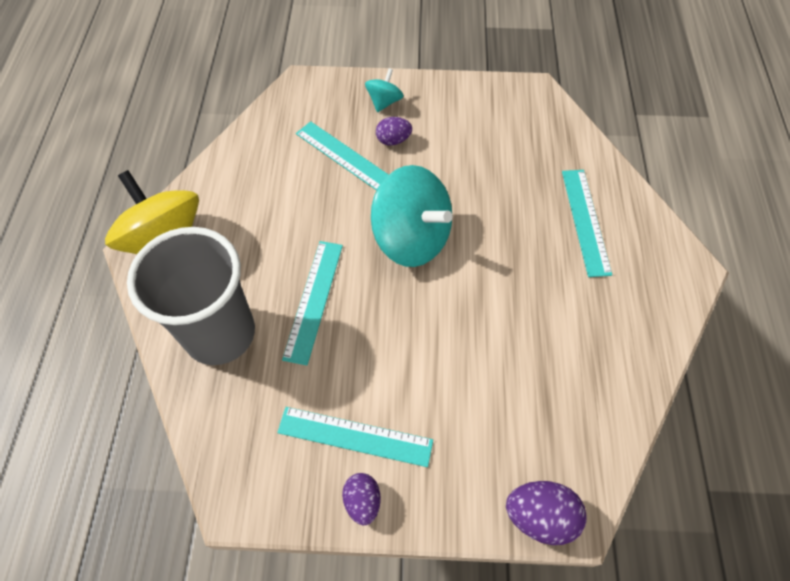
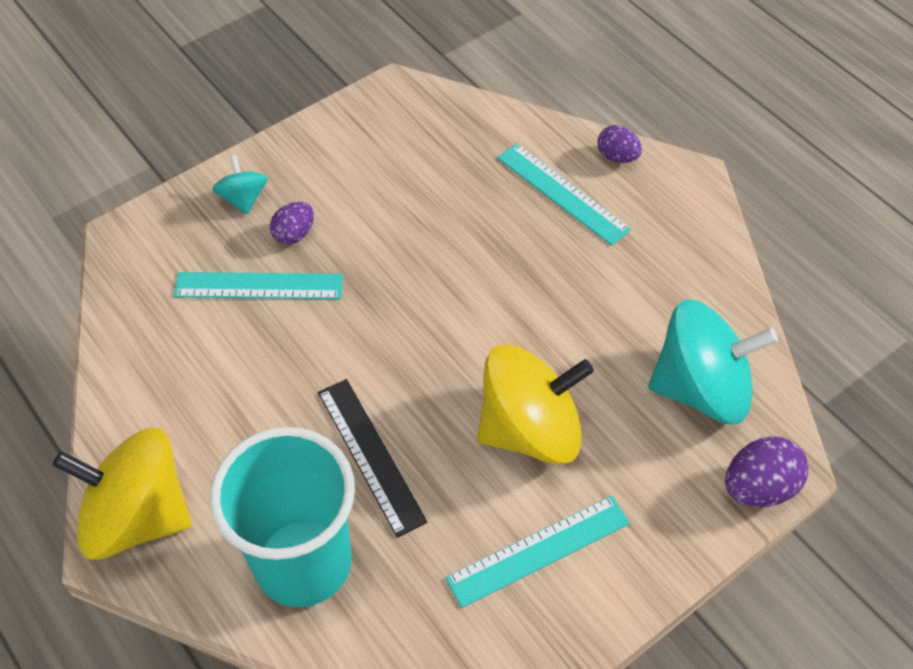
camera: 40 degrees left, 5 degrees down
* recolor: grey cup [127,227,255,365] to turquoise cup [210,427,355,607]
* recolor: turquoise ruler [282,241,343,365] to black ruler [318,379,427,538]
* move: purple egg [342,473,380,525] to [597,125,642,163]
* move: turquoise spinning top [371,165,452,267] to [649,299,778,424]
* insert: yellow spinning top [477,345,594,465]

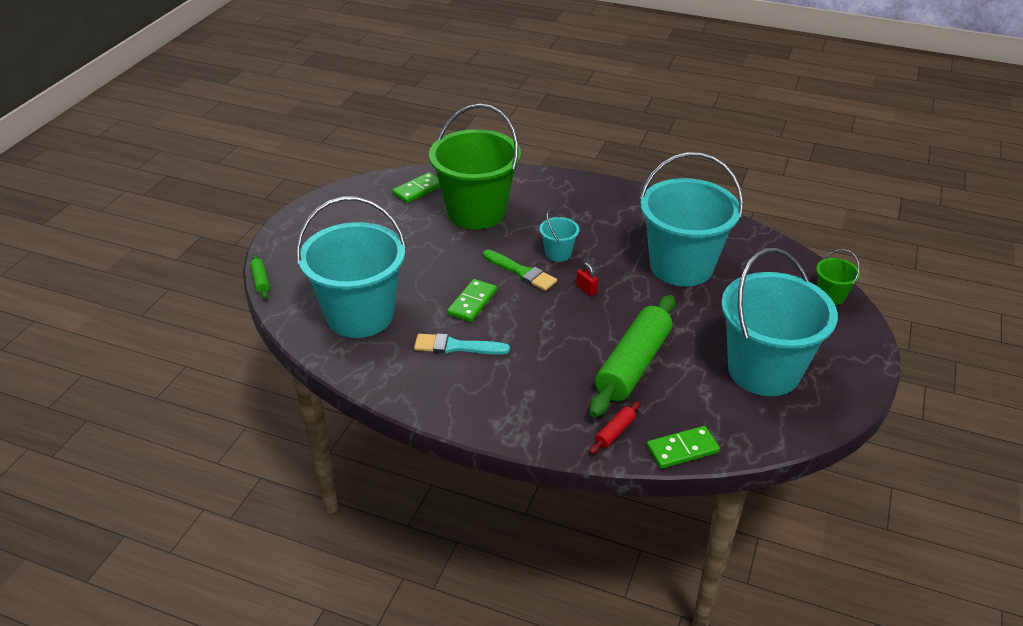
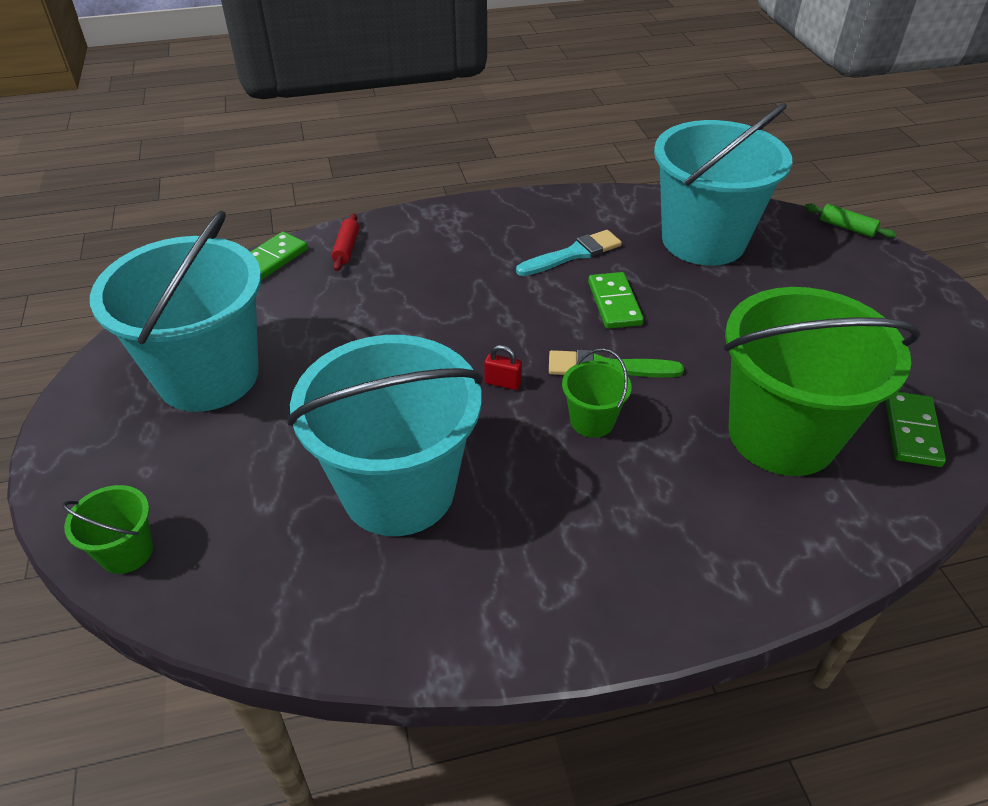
camera: 145 degrees right, 5 degrees up
* recolor: turquoise bucket [539,210,580,262] to green bucket [562,348,632,438]
* delete: green rolling pin [590,295,675,417]

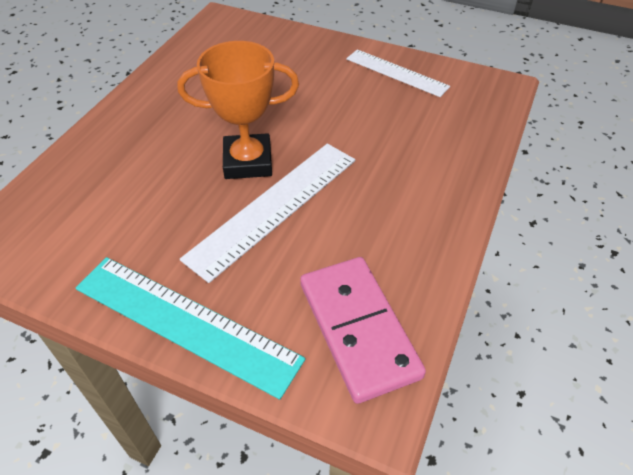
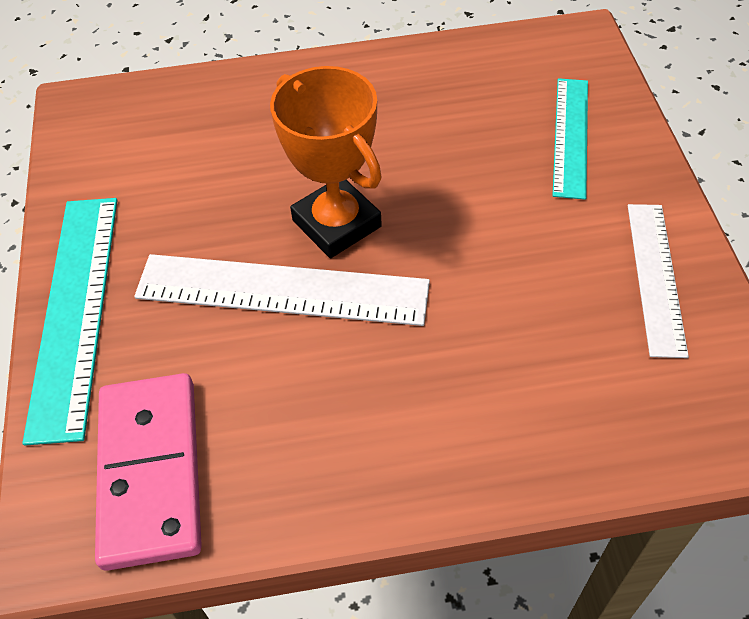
camera: 60 degrees right, 5 degrees up
* rotate: pink domino [300,257,426,404] = [95,373,202,571] 45 degrees counterclockwise
* insert: turquoise ruler [552,78,588,200]

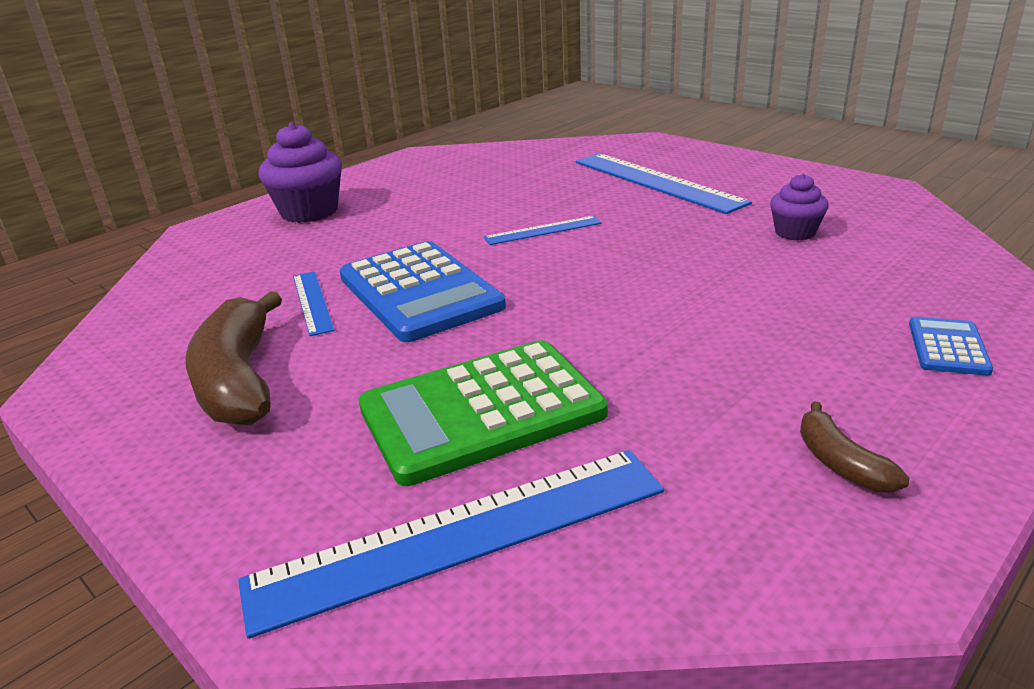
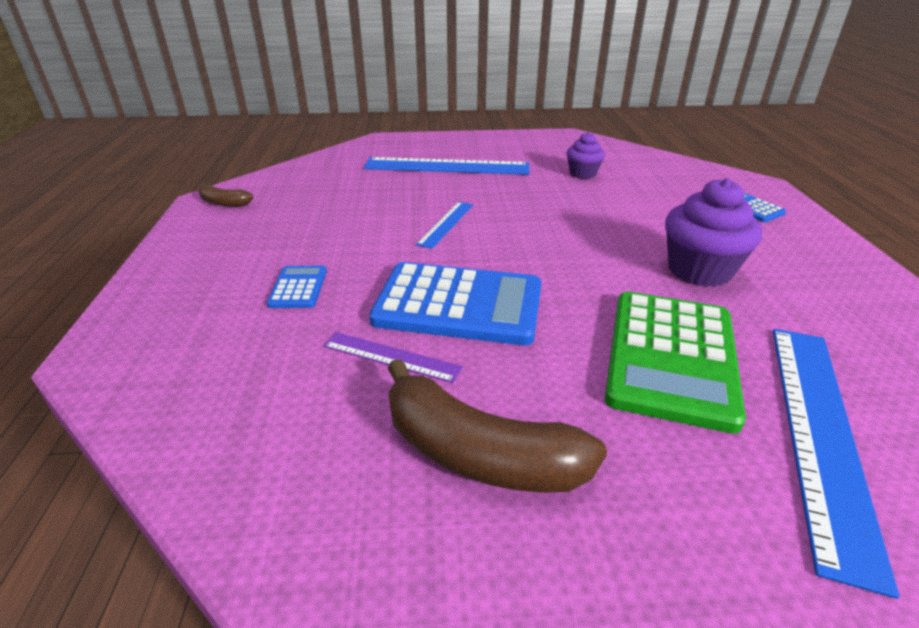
camera: 50 degrees left, 5 degrees up
* move: purple cupcake [259,122,342,223] to [665,178,762,287]
* recolor: blue ruler [293,271,335,336] to purple ruler [323,332,463,383]
* move: brown banana [800,401,909,493] to [199,184,253,207]
* insert: blue calculator [267,266,327,308]

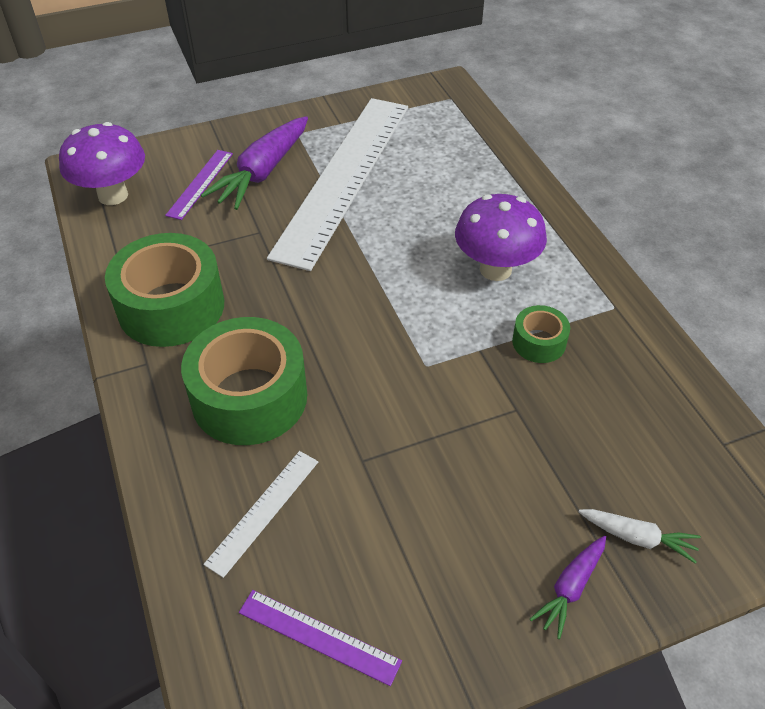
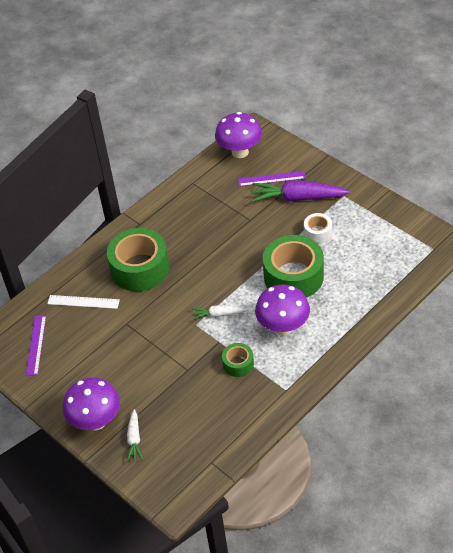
camera: 70 degrees right, 0 degrees up
* move: green tape [105,233,224,347] to [263,235,324,298]
* replace: white ruler [267,98,408,271] to white tape [304,213,332,243]
* replace: purple carrot [530,536,606,639] to purple mushroom [63,378,120,431]
* insert: white carrot [192,305,247,320]

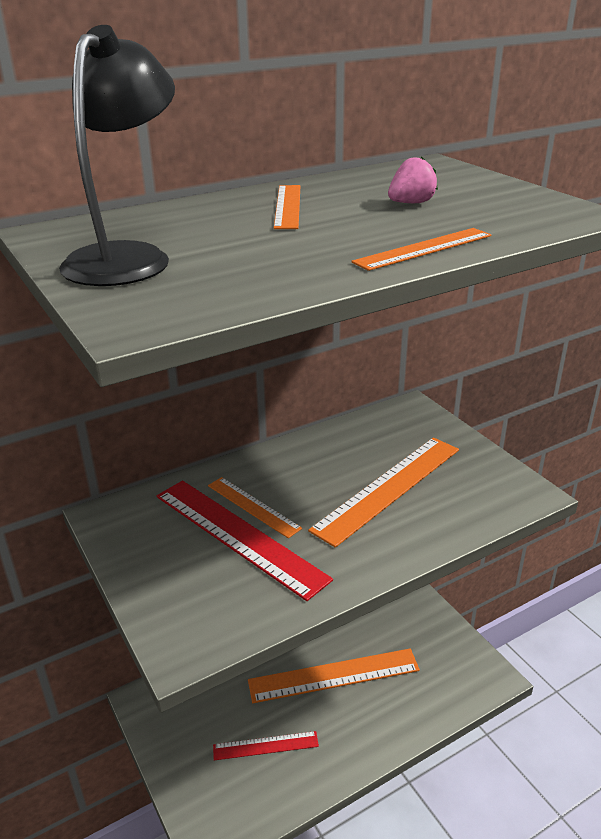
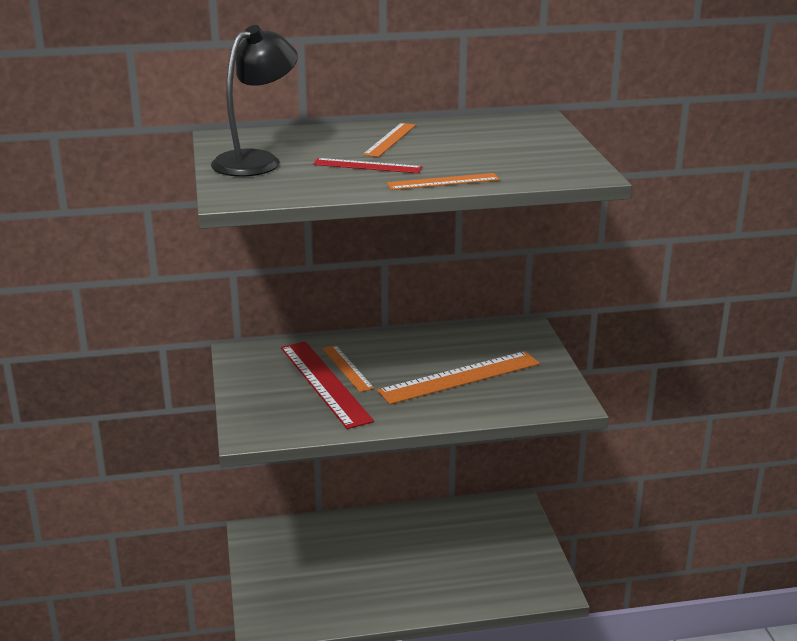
camera: 20 degrees right, 5 degrees down
* move: red ruler [213,731,319,760] to [313,158,422,173]
* delete: orange ruler [248,648,420,703]
* delete: pink strawberry [388,157,438,203]

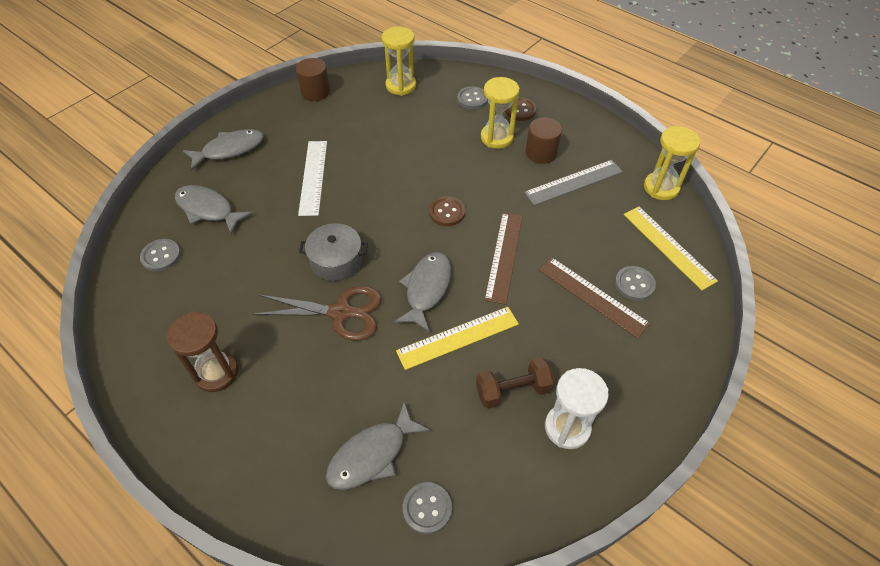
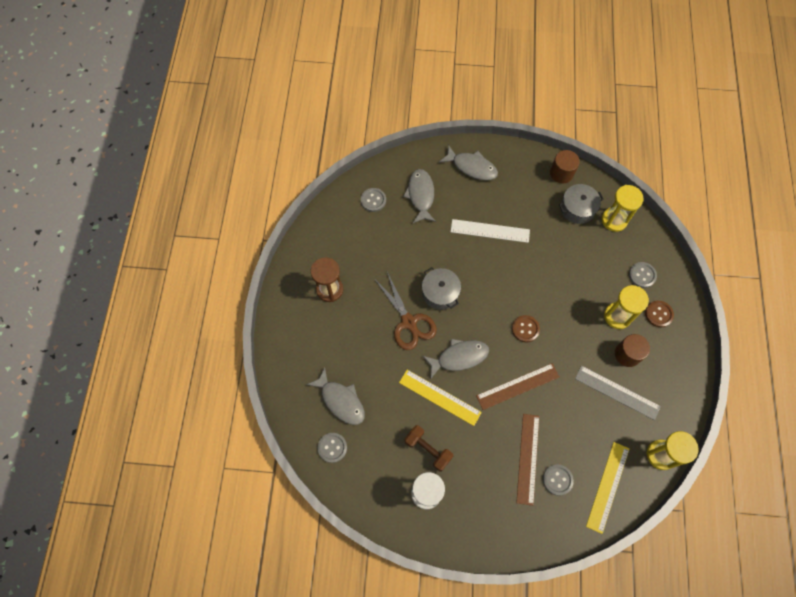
camera: 55 degrees right, 15 degrees up
* rotate: white ruler [298,141,327,216] = [451,219,530,243] 45 degrees clockwise
* rotate: grey fish [326,401,430,490] = [306,367,365,425] 150 degrees counterclockwise
* insert: grey pot [559,184,603,224]

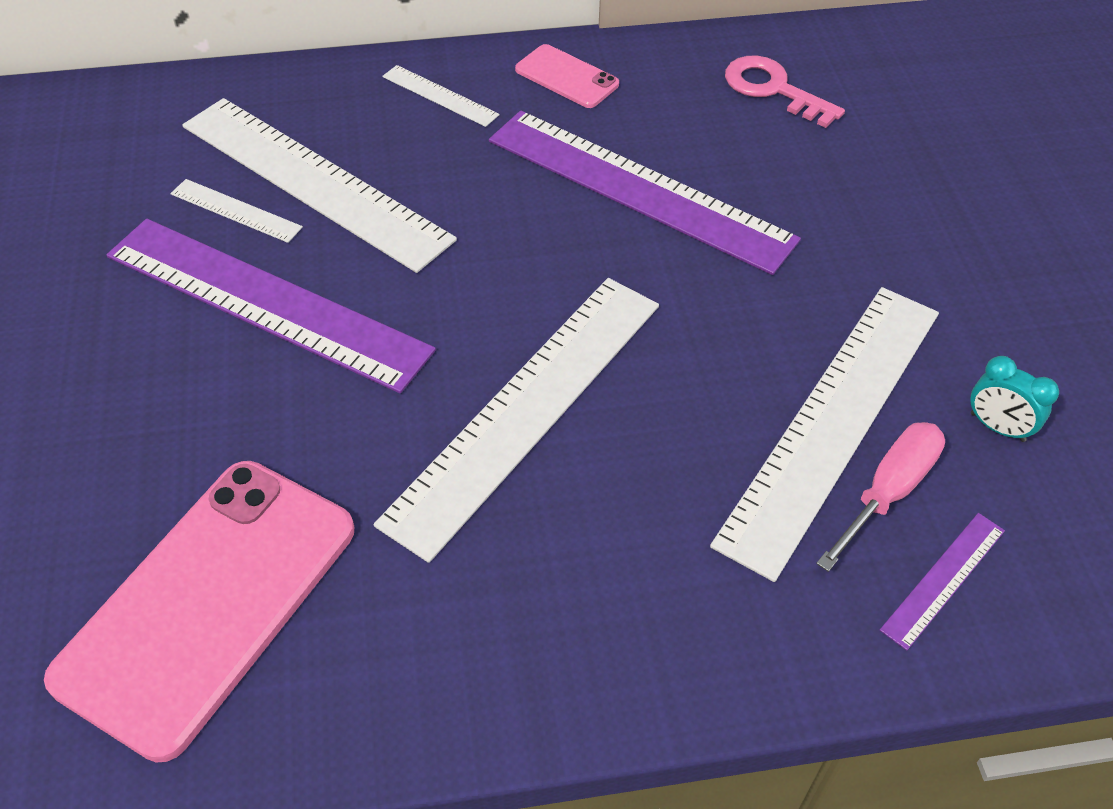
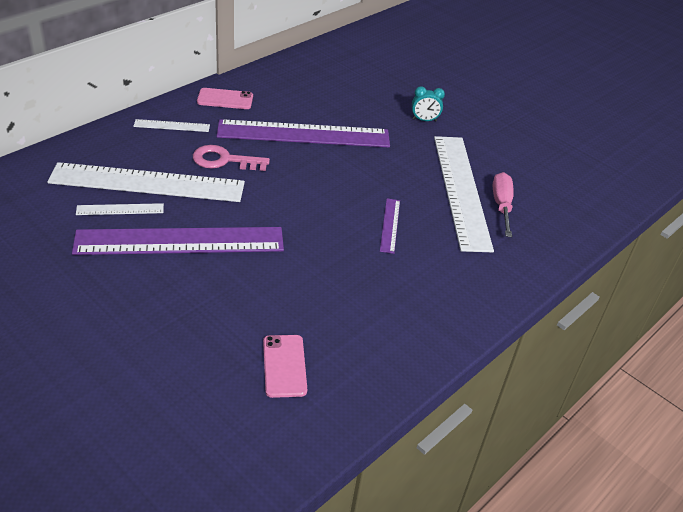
camera: 40 degrees left, 10 degrees down
* resize: pink phone [44,461,354,762] = [263,335,307,398] x0.47
* delete: white ruler [373,278,659,563]
* move: pink key [725,56,845,128] to [193,145,270,171]
* move: purple ruler [880,513,1005,650] to [380,198,400,254]
* move: turquoise clock [971,356,1059,442] to [412,86,445,122]

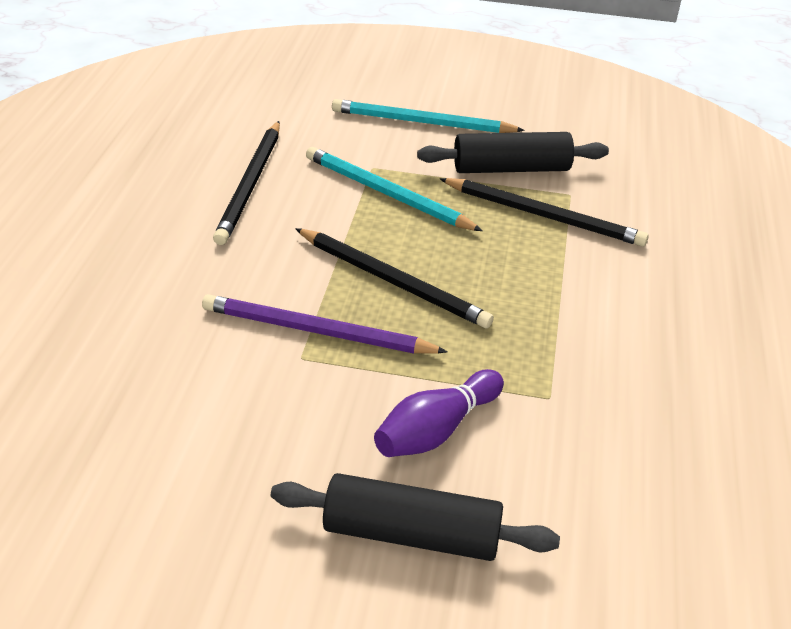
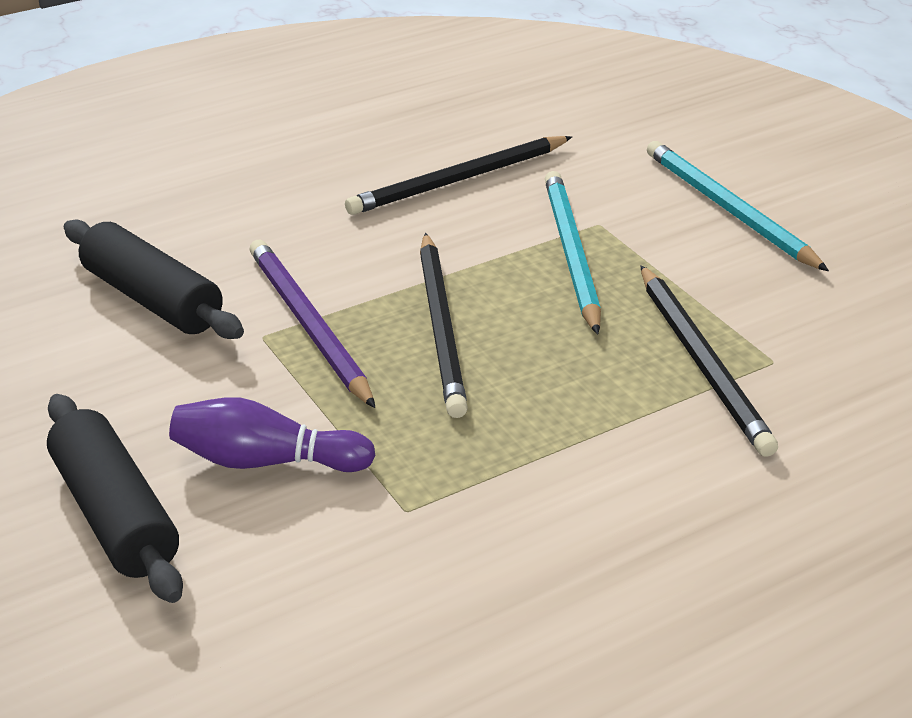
camera: 50 degrees right, 5 degrees down
* move: black rolling pin [417,132,609,173] to [64,220,244,339]

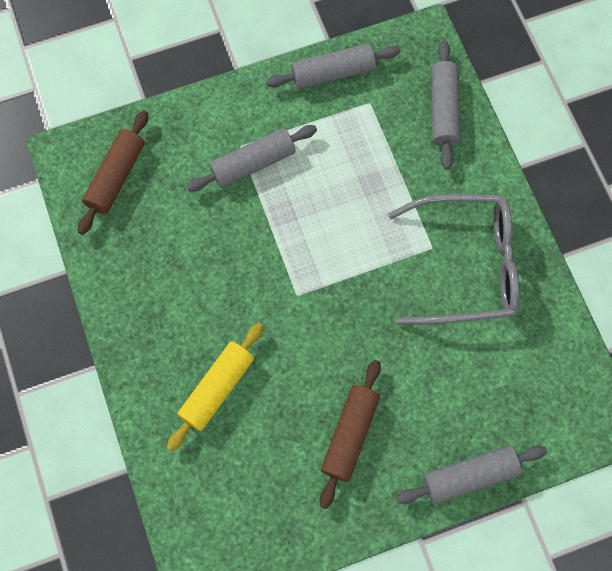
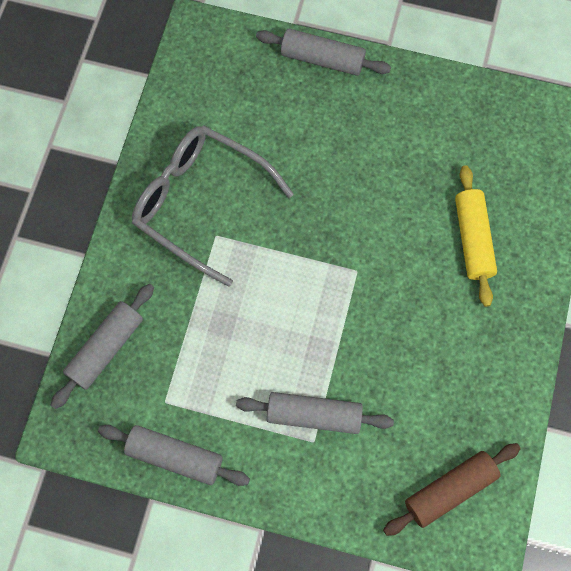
camera: 145 degrees left, 0 degrees up
* rotate: yellow rolling pin [167,323,264,451] = [455,165,497,307] 75 degrees counterclockwise
* delete: brown rolling pin [320,360,381,509]

